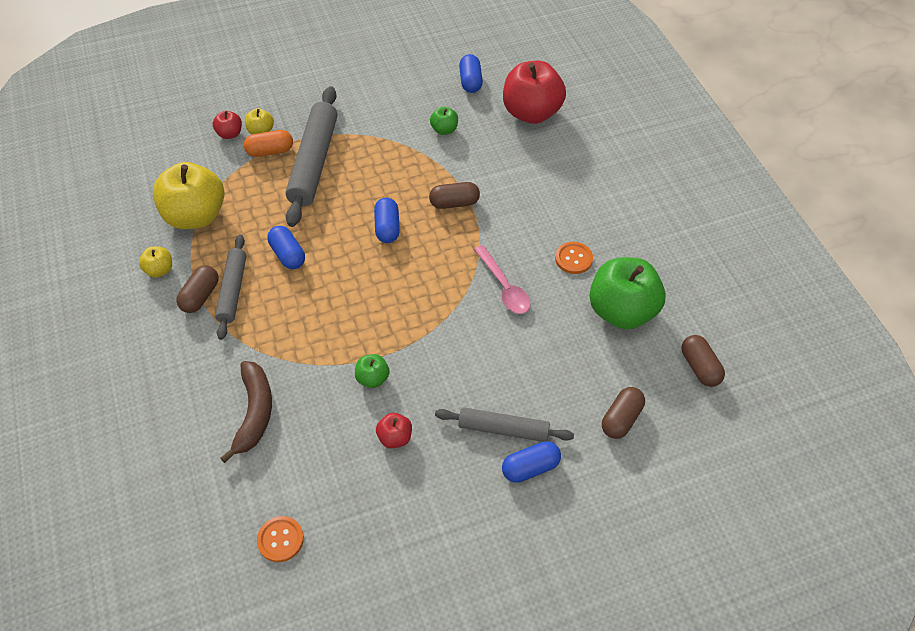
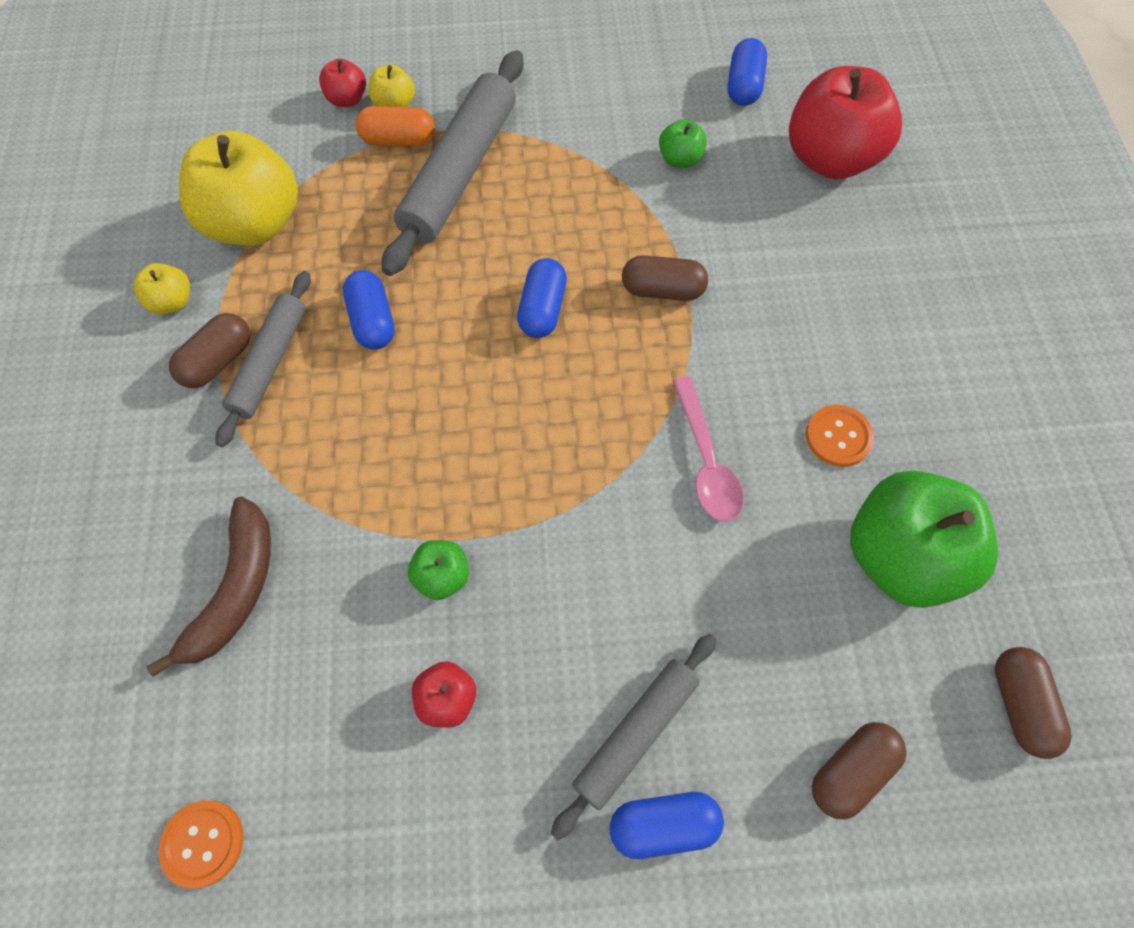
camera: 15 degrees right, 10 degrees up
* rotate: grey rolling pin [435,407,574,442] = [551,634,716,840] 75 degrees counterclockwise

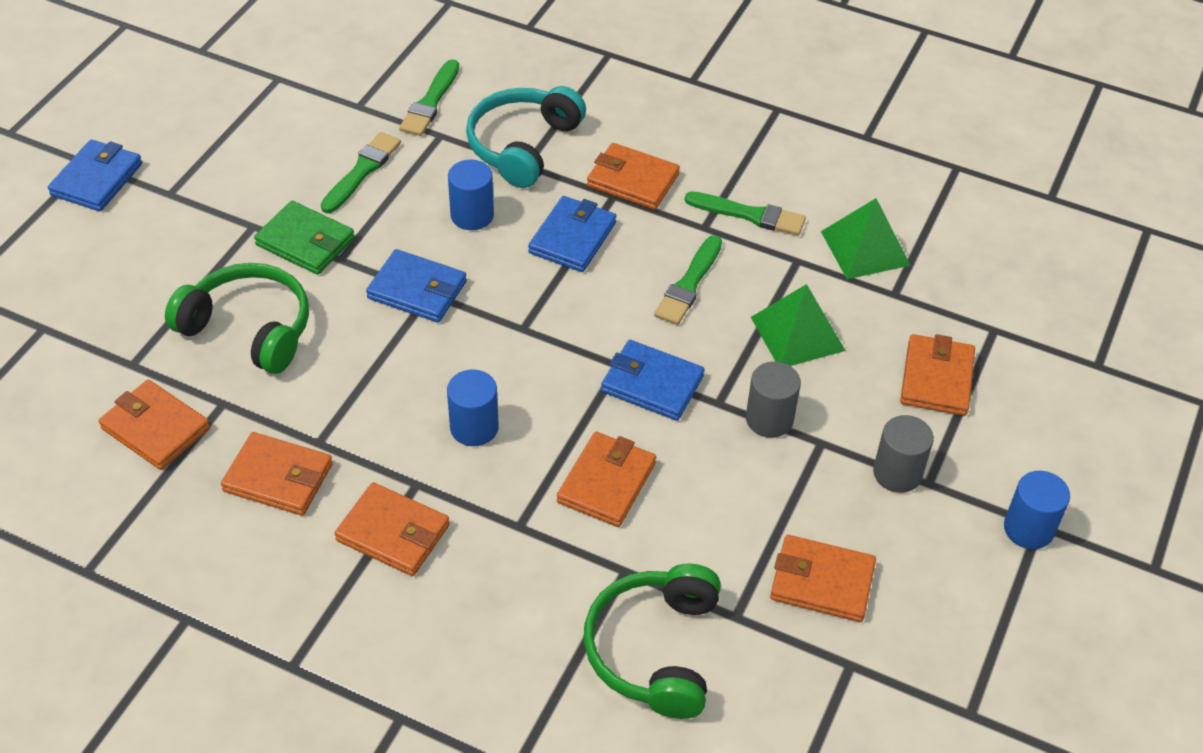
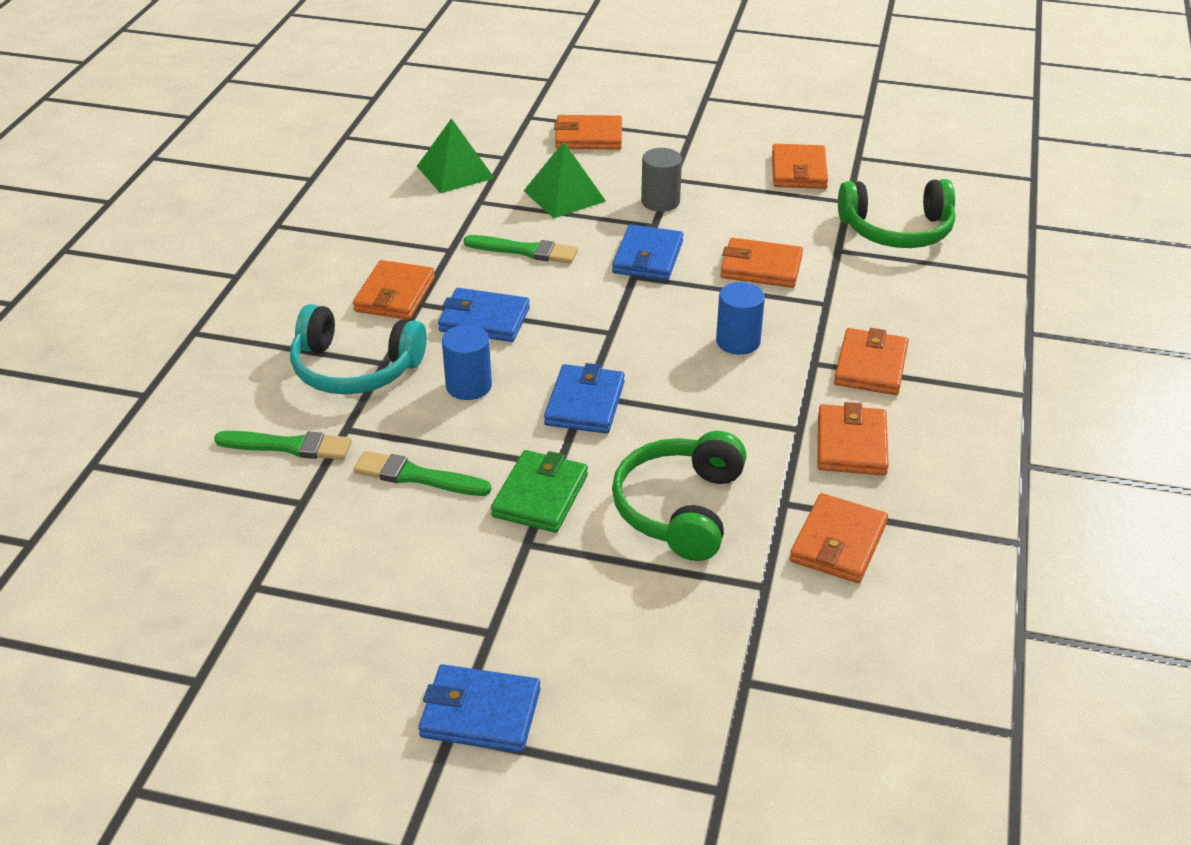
camera: 100 degrees left, 10 degrees down
* delete: green brush [685,191,806,236]
* delete: grey cylinder [873,415,934,493]
* delete: blue cylinder [1004,471,1070,549]

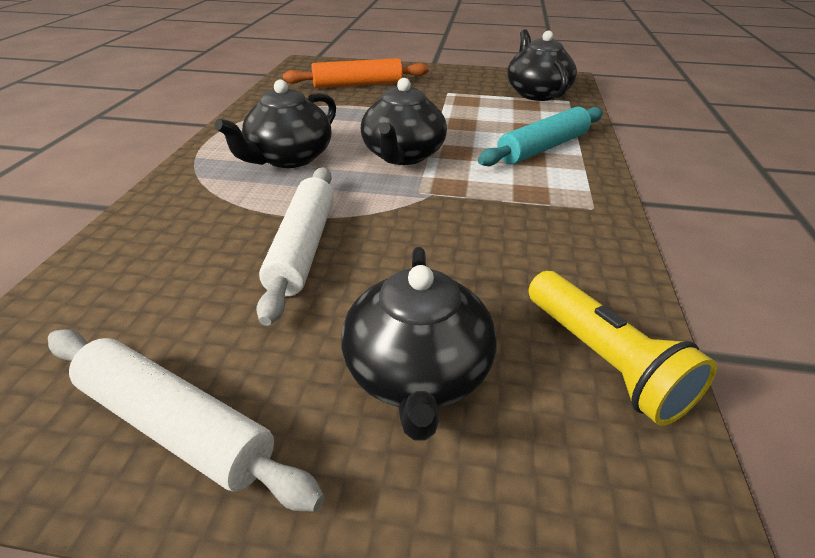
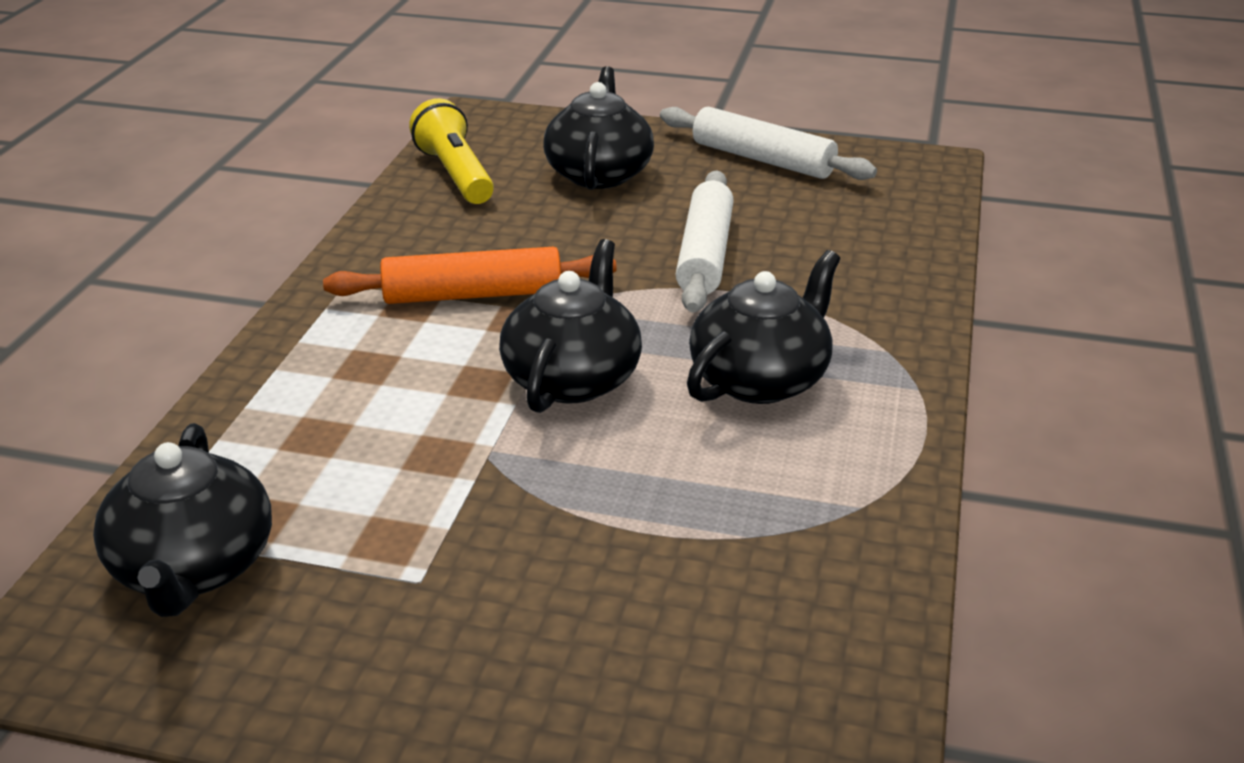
camera: 175 degrees left, 5 degrees down
* move: orange rolling pin [283,58,429,88] to [323,247,617,304]
* delete: turquoise rolling pin [478,107,603,166]

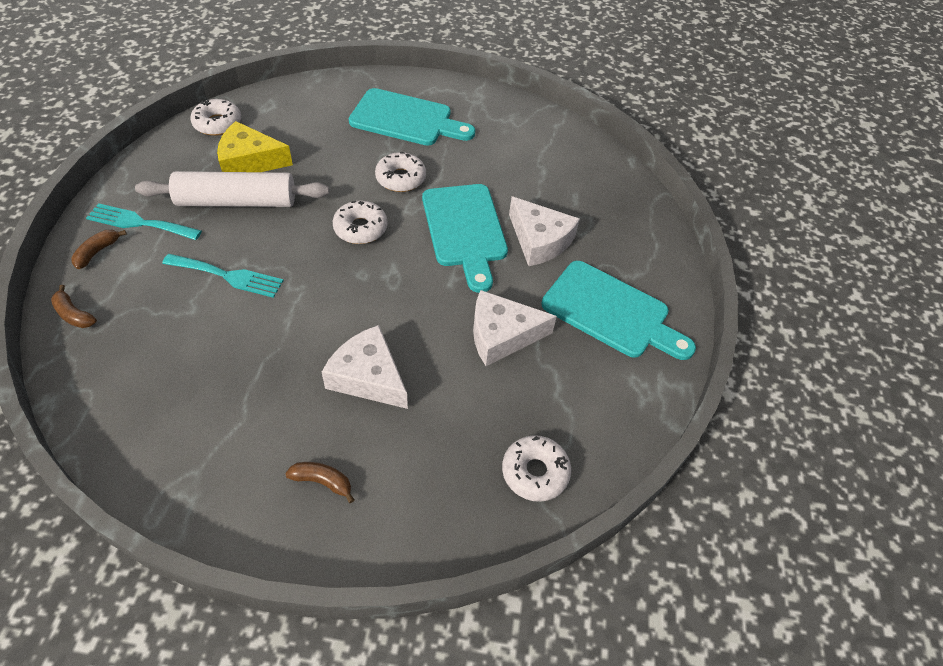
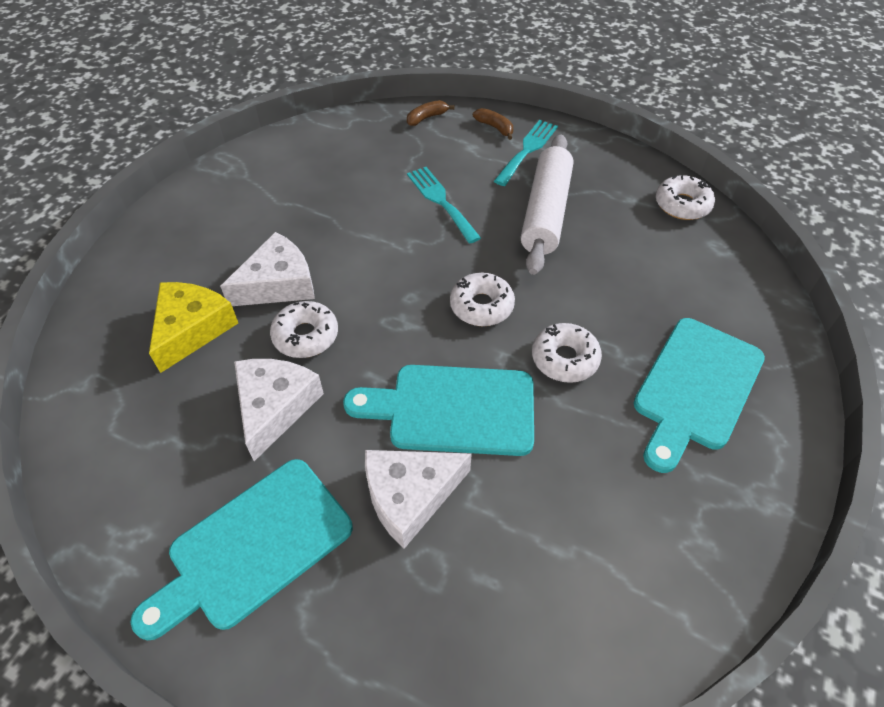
camera: 110 degrees right, 0 degrees up
* rotate: turquoise fork [162,254,284,298] = [407,167,481,244] 120 degrees clockwise
* move: yellow cheese [217,121,293,172] to [149,282,238,373]
* delete: brown banana [285,462,354,503]
* move: white donut [502,435,571,502] to [270,301,338,358]

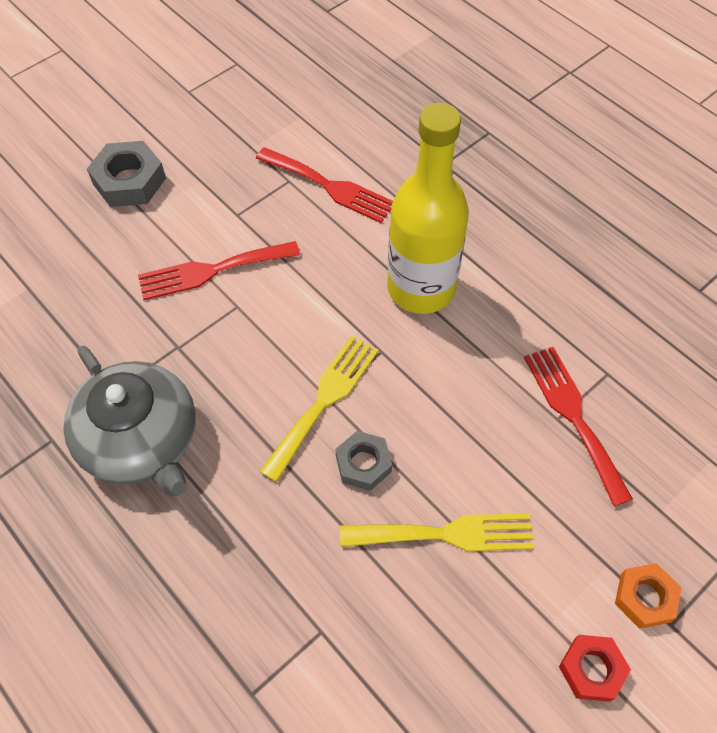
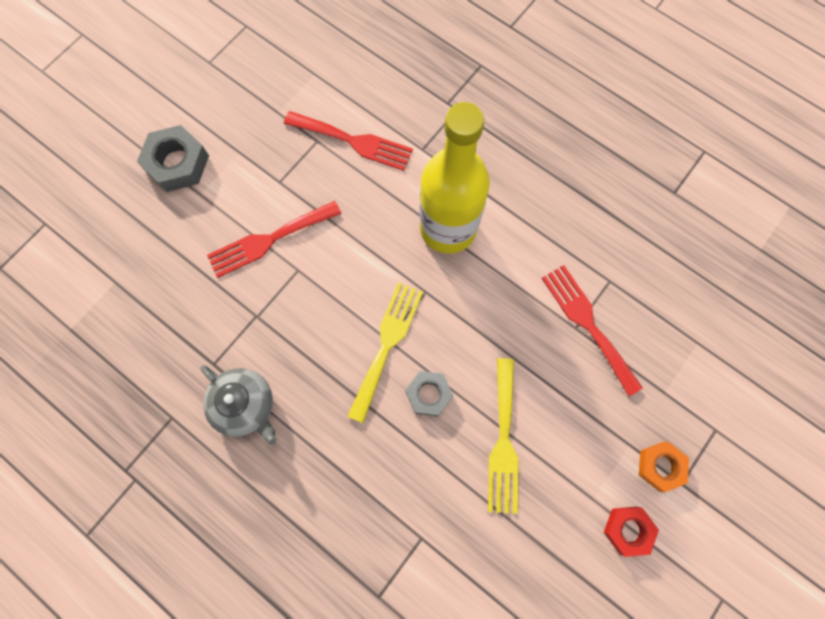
camera: 10 degrees left, 15 degrees up
* resize: grey teapot [63,346,196,496] = [200,365,276,445] x0.64
* rotate: yellow fork [340,513,534,552] = [488,358,518,514] 105 degrees clockwise

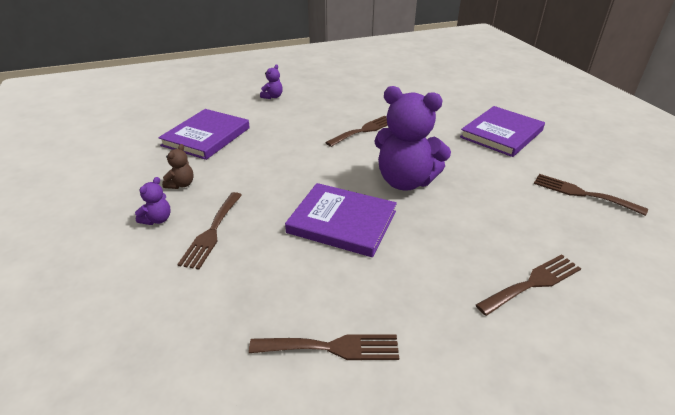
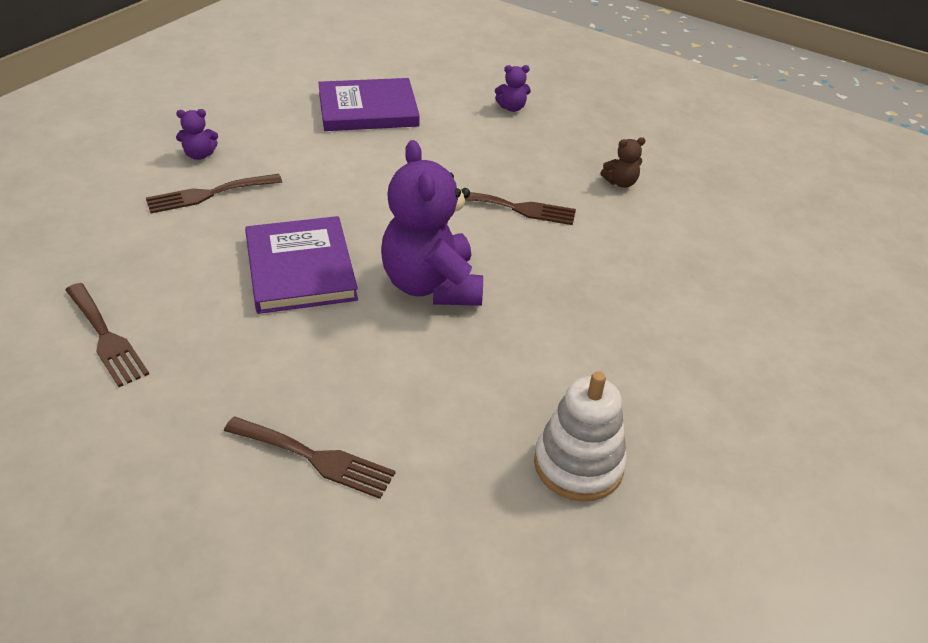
camera: 50 degrees right, 5 degrees up
* move: brown teddy bear [162,144,194,189] to [600,137,646,188]
* delete: purple book [460,106,545,157]
* replace: brown fork [534,174,648,216] to white stacking toy [534,371,627,502]

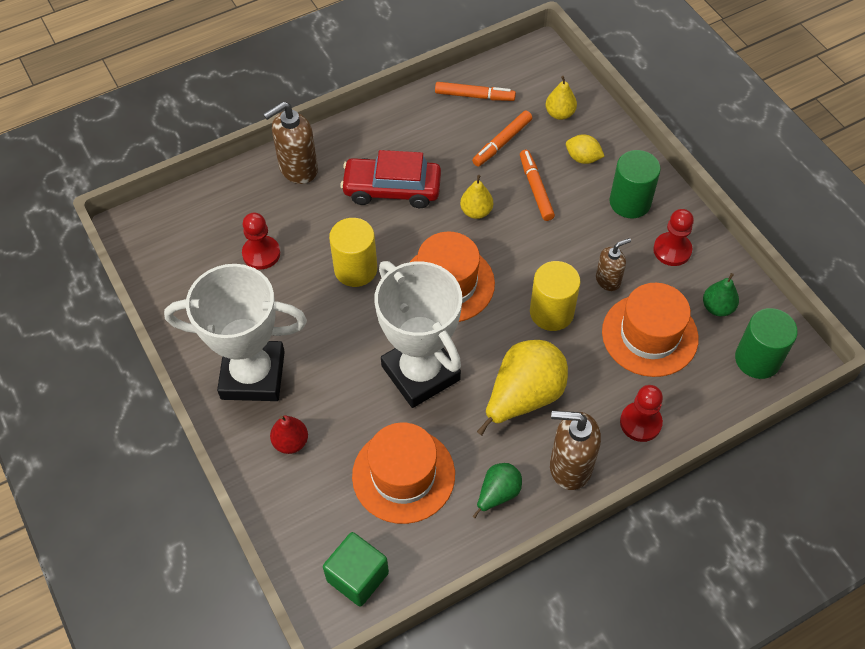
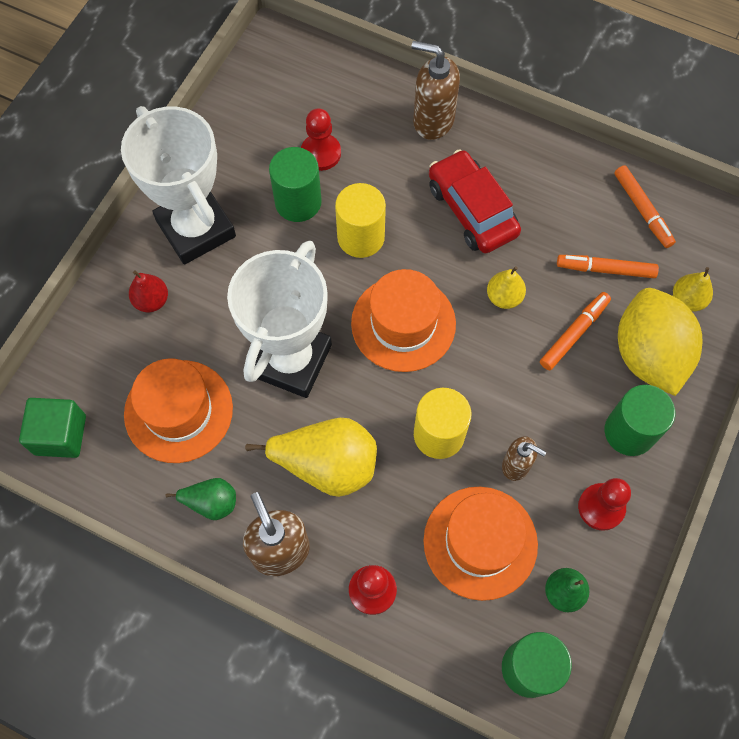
camera: 55 degrees right, 10 degrees up
* resize: yellow lemon [566,134,604,164] = [618,288,703,396] x2.25
* insert: green cylinder [269,147,322,222]

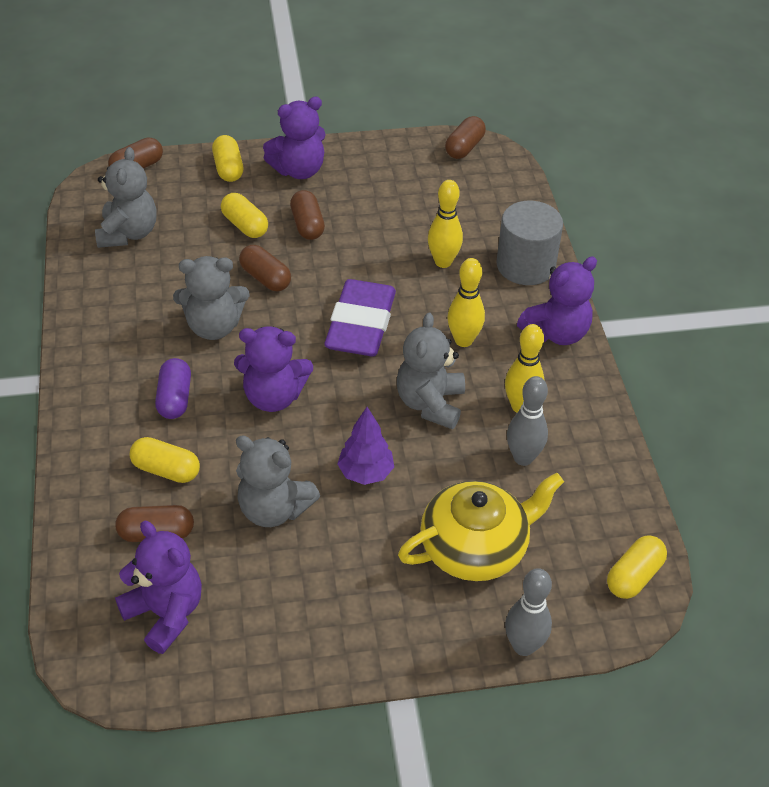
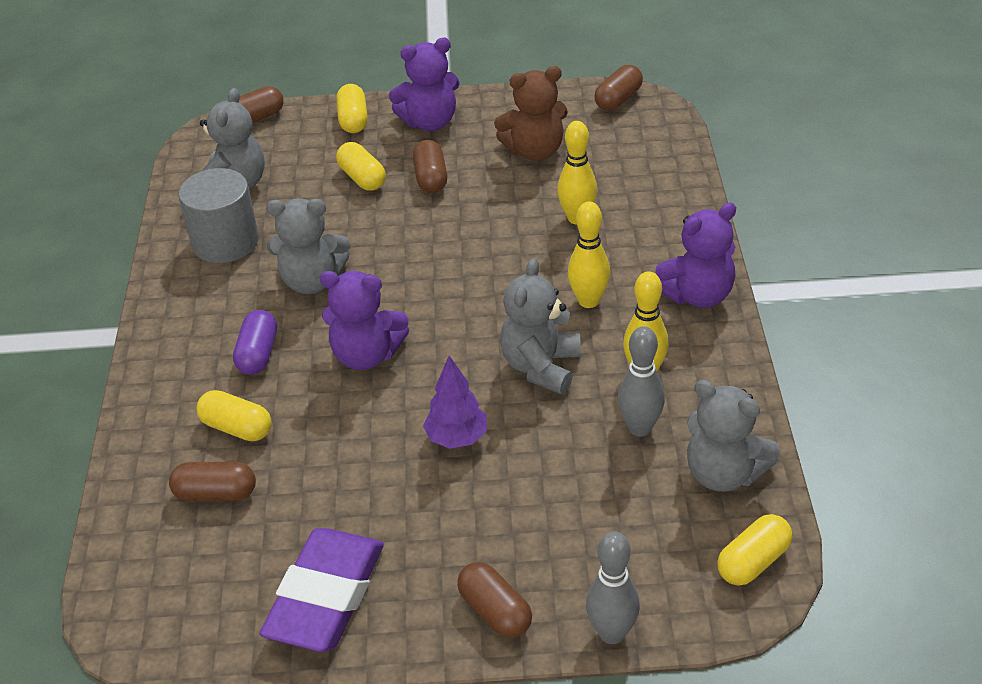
camera: 10 degrees right, 5 degrees down
* delete: purple teddy bear [115,521,202,654]
* move: grey teddy bear [236,435,320,527] to [687,380,780,492]
* move: brown capsule [239,245,291,291] to [457,562,532,638]
* move: purple eraser [324,279,396,356] to [260,528,384,652]
* delete: yellow teapot [398,473,564,581]
* move: grey cylinder [496,201,563,285] to [179,168,259,263]
* insert: brown teddy bear [494,66,568,161]

